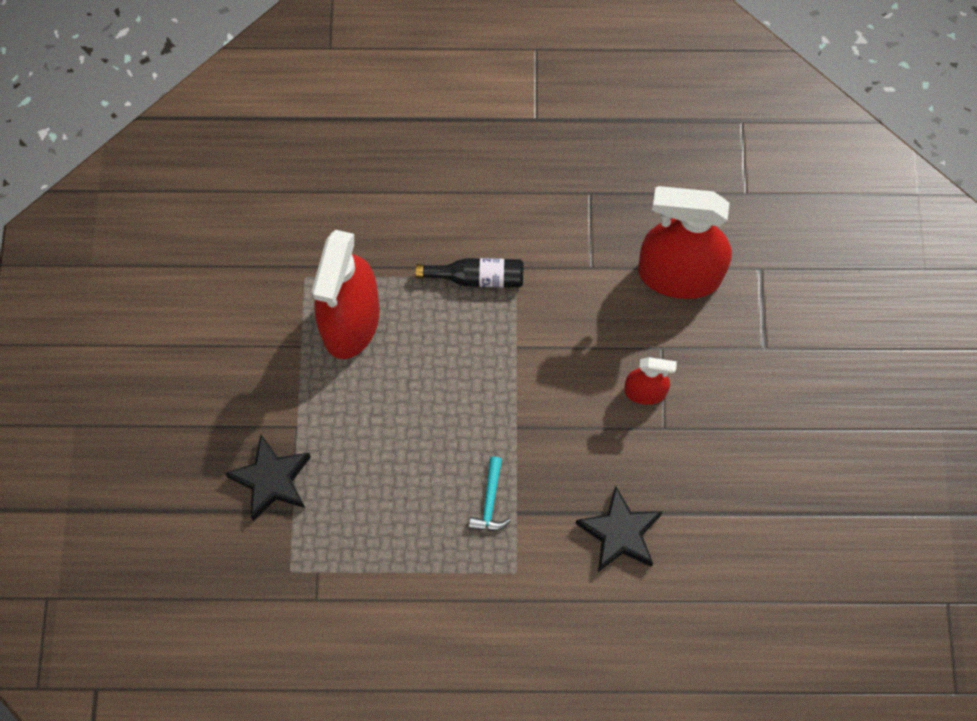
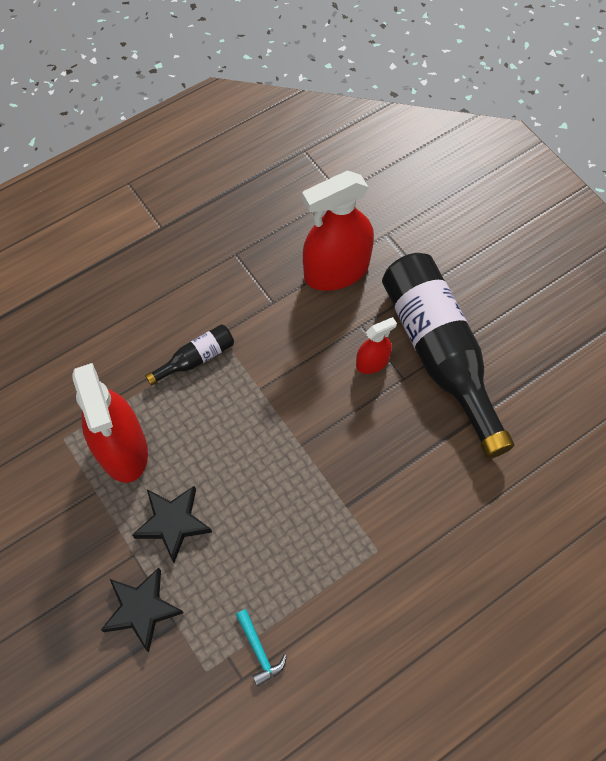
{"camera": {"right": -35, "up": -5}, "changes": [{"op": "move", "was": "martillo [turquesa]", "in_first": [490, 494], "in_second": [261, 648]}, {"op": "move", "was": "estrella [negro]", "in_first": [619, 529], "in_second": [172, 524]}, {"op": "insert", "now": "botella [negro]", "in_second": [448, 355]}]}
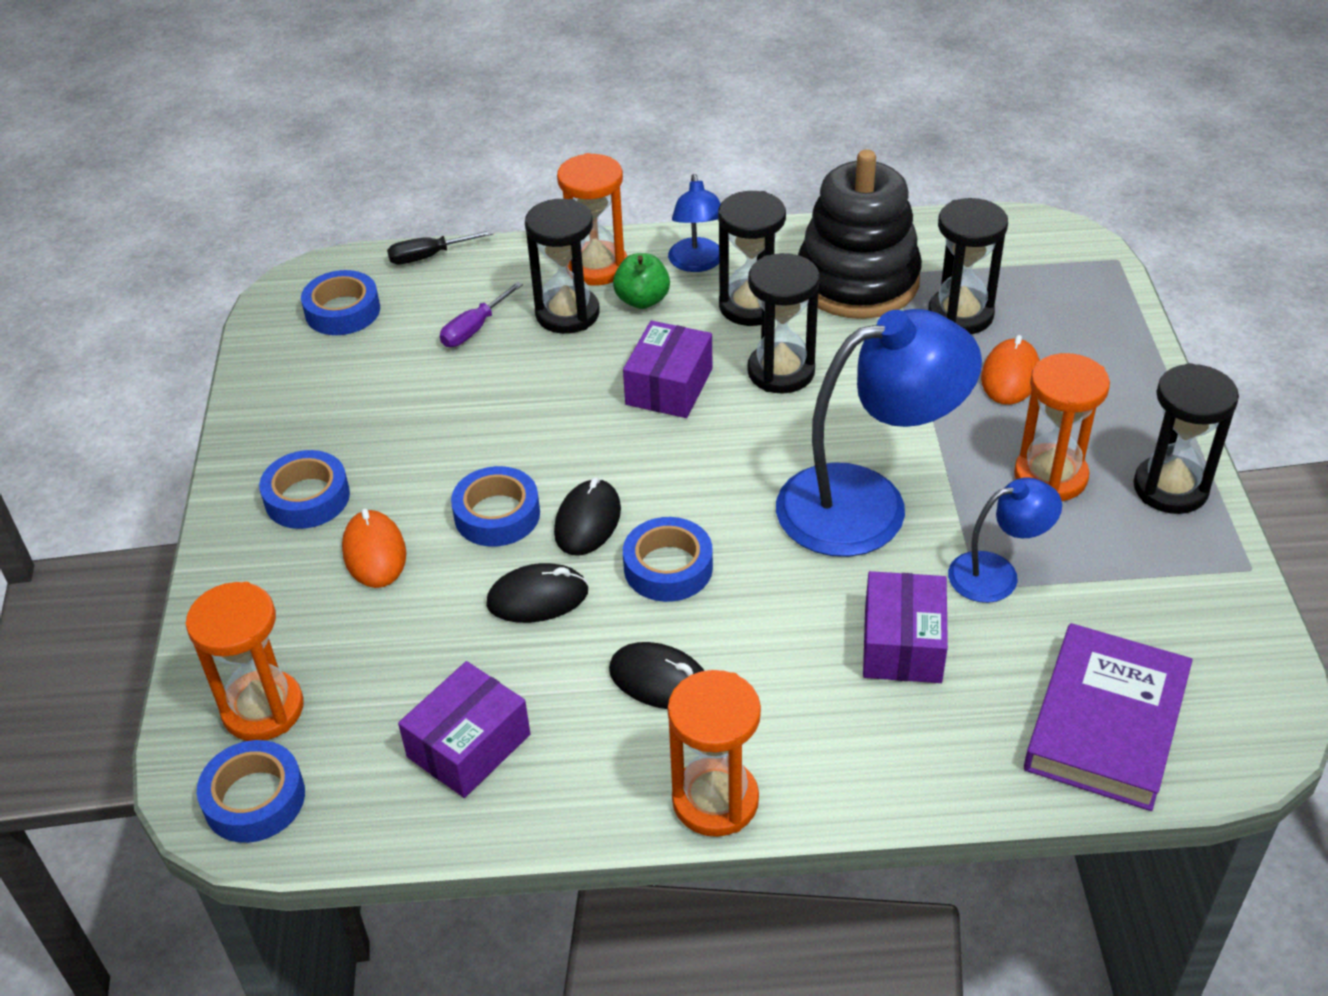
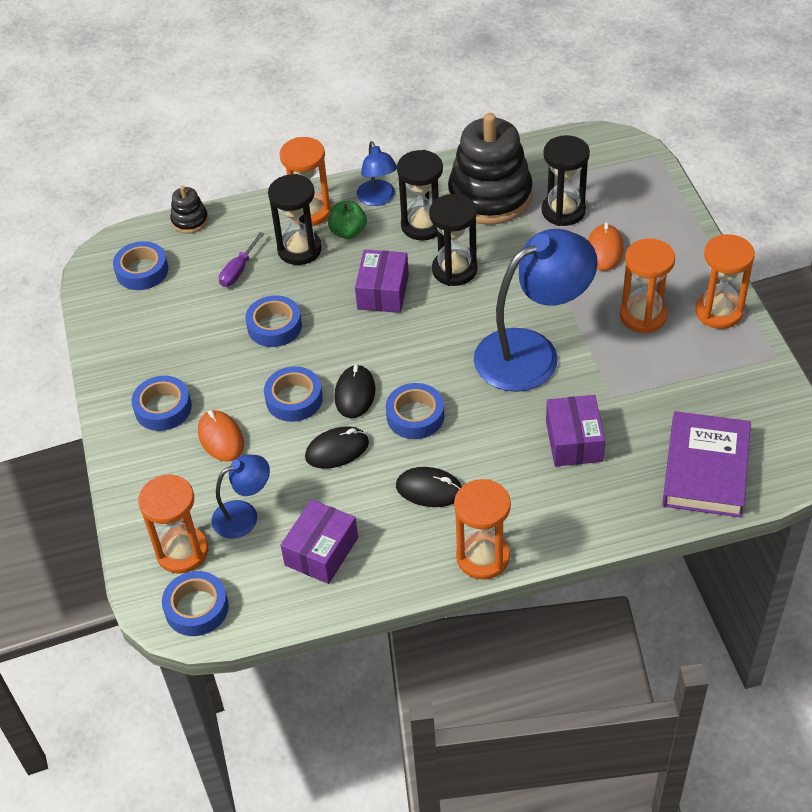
{"camera": {"right": -10, "up": 5}, "changes": [{"op": "replace", "was": "destornillador [negro]", "now": "juguete apilable [negro]", "in_first": [440, 247], "in_second": [189, 210]}, {"op": "move", "was": "lámpara [azul]", "in_first": [1005, 540], "in_second": [240, 496]}, {"op": "recolor", "was": "reloj de arena [negro]", "now": "reloj de arena [naranja]", "in_first": [1186, 438], "in_second": [725, 281]}, {"op": "insert", "now": "cinta adhesiva [azul]", "in_second": [273, 321]}]}
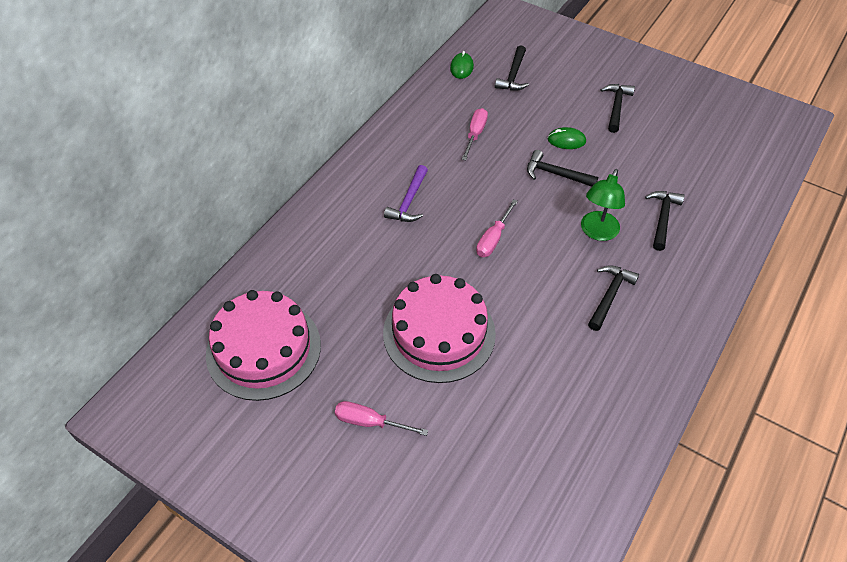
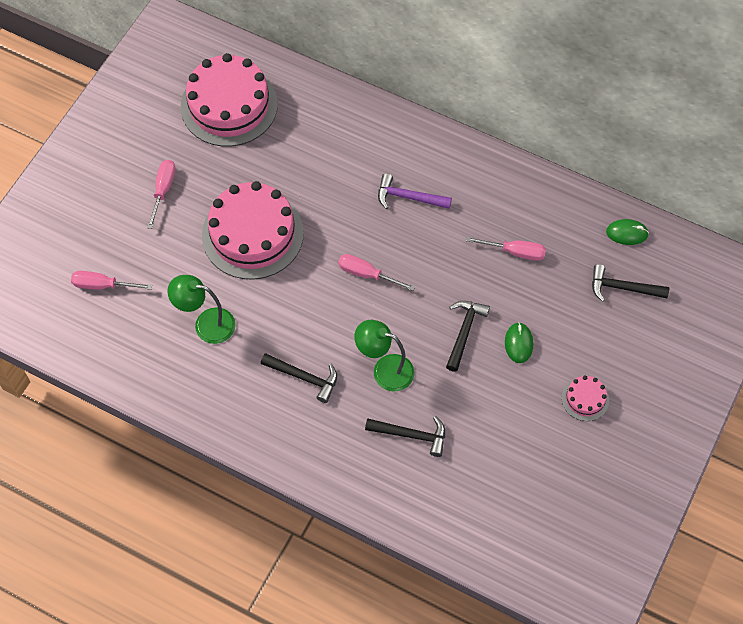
{"camera": {"right": 85, "up": 10}, "changes": [{"op": "replace", "was": "martillo [negro]", "now": "tarta [rosa]", "in_first": [617, 108], "in_second": [585, 398]}, {"op": "insert", "now": "destornillador [rosa]", "in_second": [111, 280]}, {"op": "insert", "now": "lámpara [verde]", "in_second": [201, 309]}]}
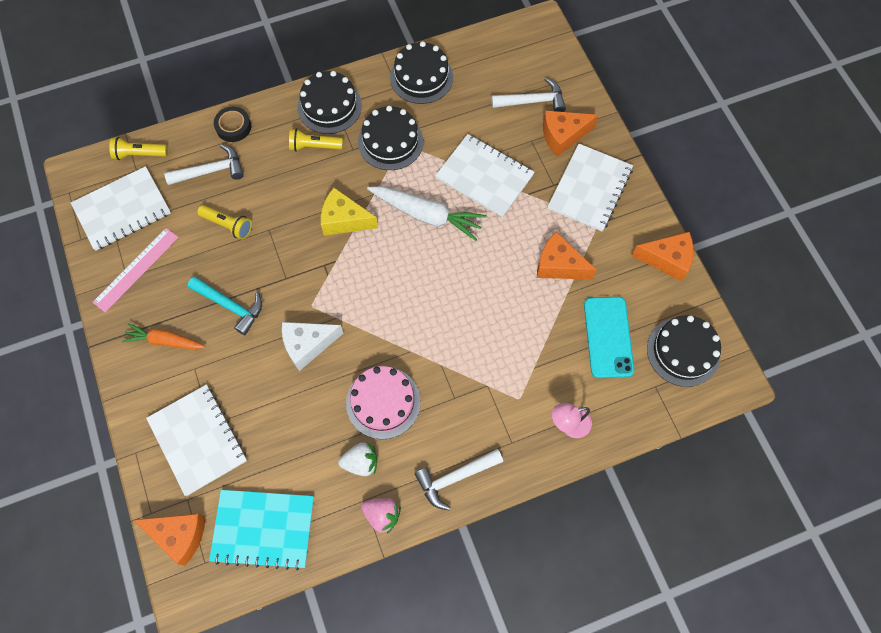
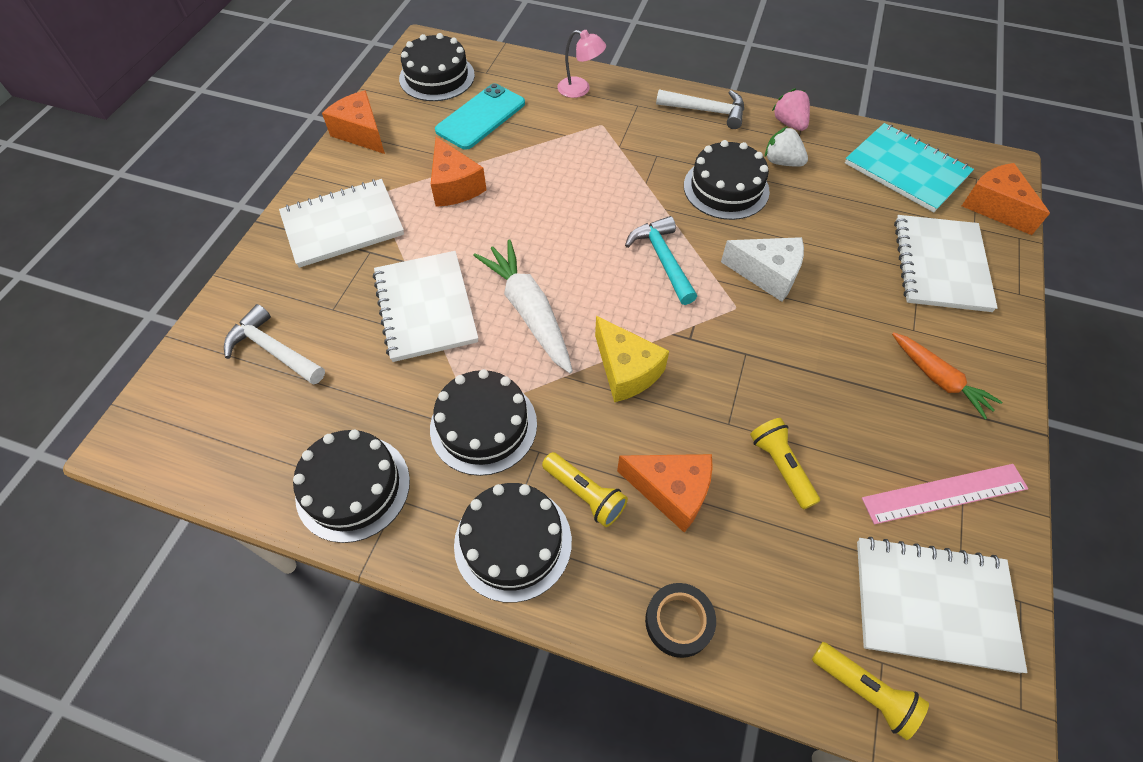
{"camera": {"right": -140, "up": -10}, "changes": [{"op": "delete", "was": "martillo [blanco]", "in_first": [204, 164]}, {"op": "move", "was": "martillo [turquesa]", "in_first": [224, 305], "in_second": [661, 260]}, {"op": "recolor", "was": "tarta [rosa]", "now": "tarta [negro]", "in_first": [383, 402], "in_second": [727, 180]}, {"op": "move", "was": "queso [naranja]", "in_first": [570, 133], "in_second": [665, 493]}]}
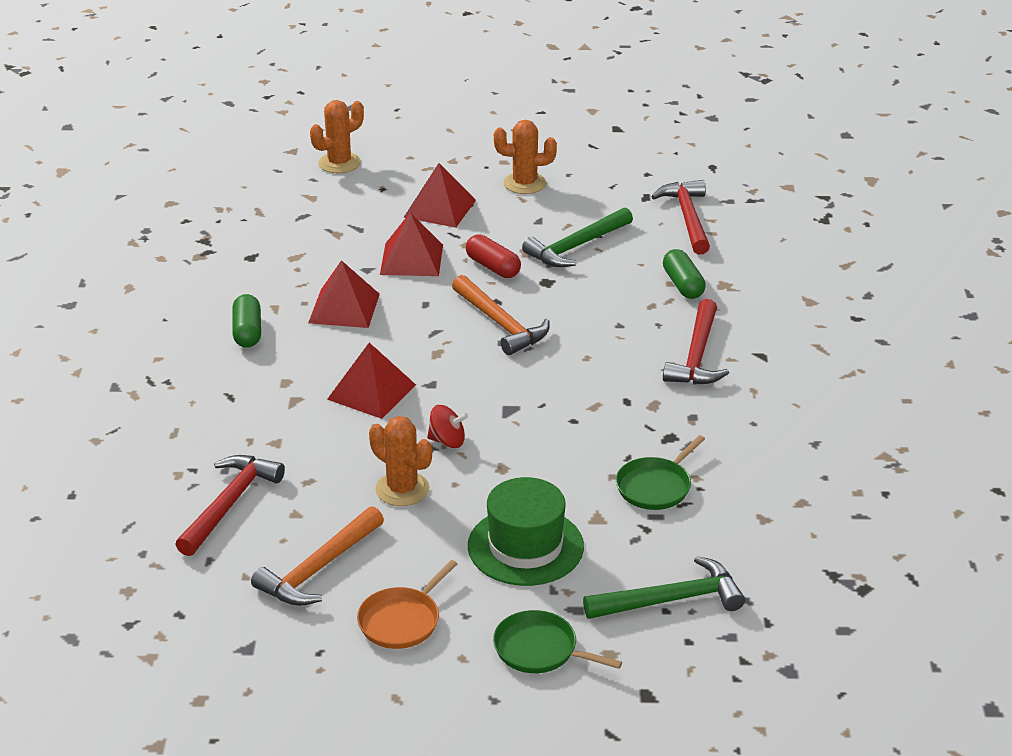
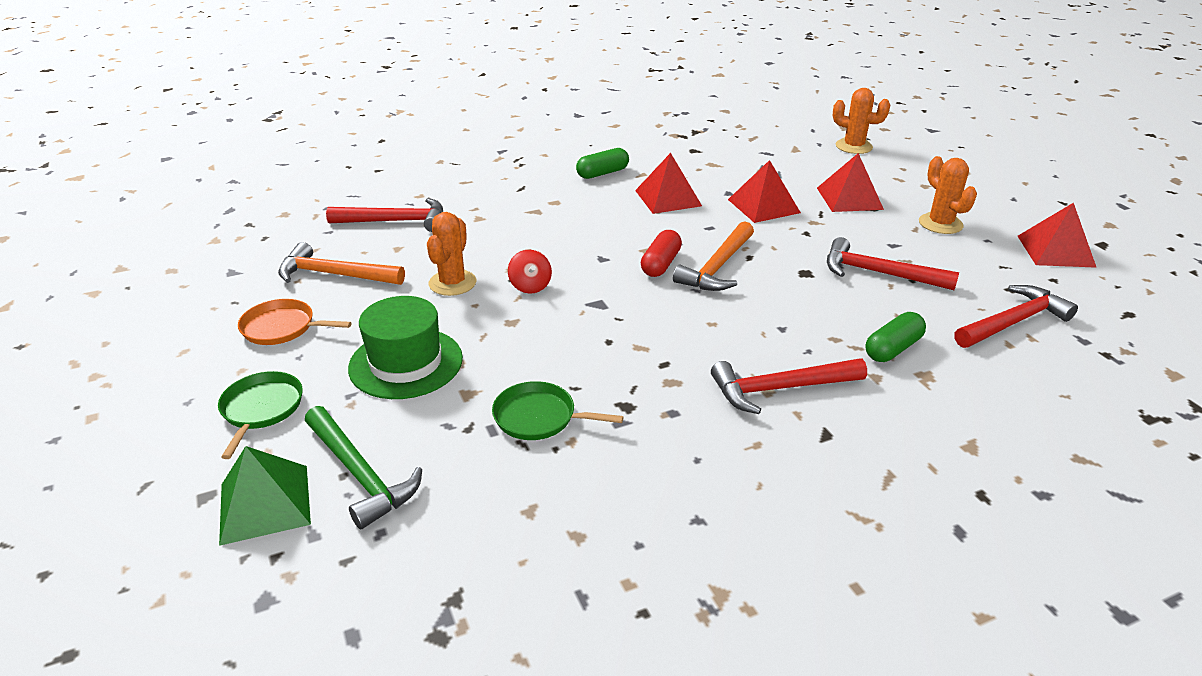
{"camera": {"right": 65, "up": 0}, "changes": [{"op": "move", "was": "pirámide [rojo]", "in_first": [371, 381], "in_second": [1057, 235]}, {"op": "move", "was": "cápsula [rojo]", "in_first": [493, 256], "in_second": [661, 253]}, {"op": "recolor", "was": "martillo [verde]", "now": "martillo [rojo]", "in_first": [577, 237], "in_second": [893, 263]}, {"op": "insert", "now": "pirámide [verde]", "in_second": [265, 496]}]}
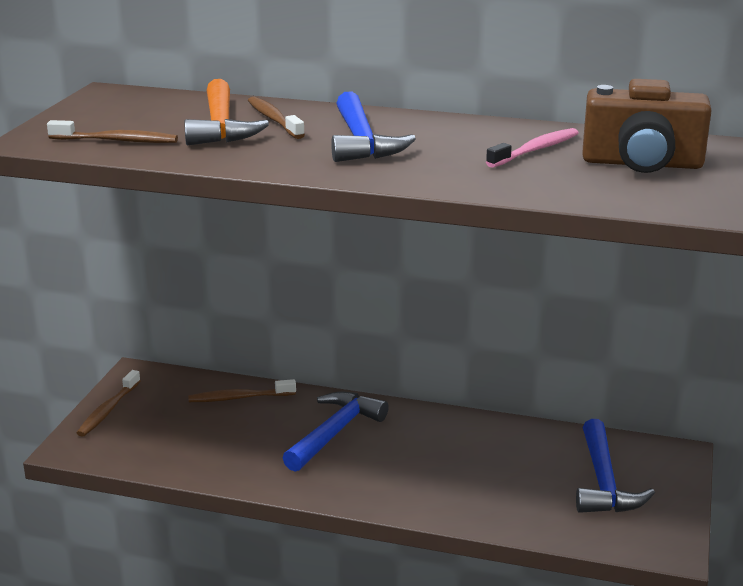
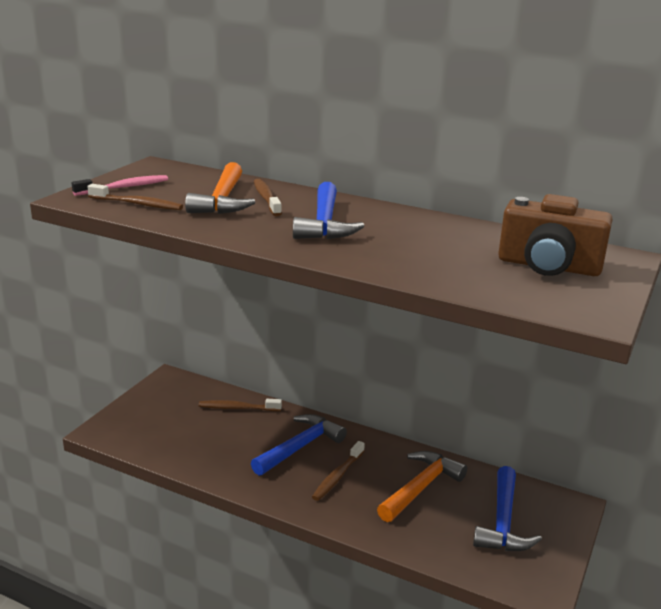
{"camera": {"right": 10, "up": 0}, "changes": [{"op": "move", "was": "cepillo de dientes [marrón]", "in_first": [108, 403], "in_second": [338, 471]}, {"op": "move", "was": "cepillo de dientes [rosa]", "in_first": [532, 148], "in_second": [120, 185]}, {"op": "insert", "now": "martillo [naranja]", "in_second": [422, 486]}]}
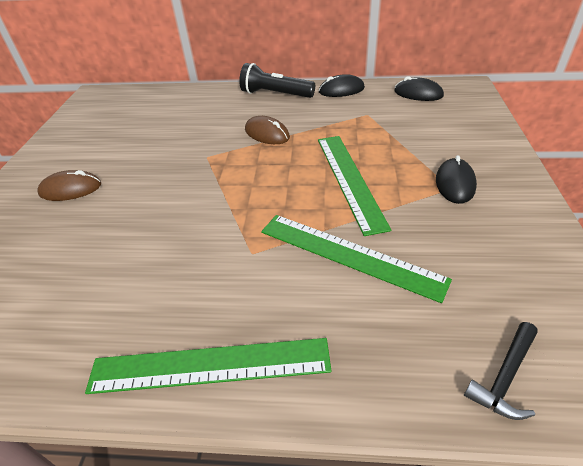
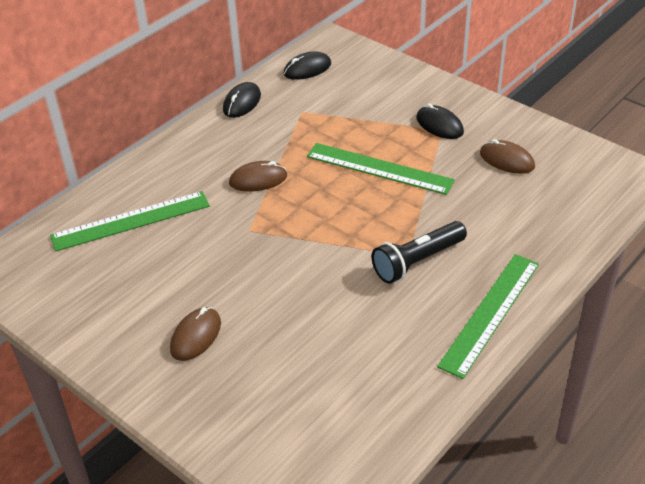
{"camera": {"right": -55, "up": 0}, "changes": [{"op": "move", "was": "lámpara de mano [negro]", "in_first": [277, 80], "in_second": [419, 252]}, {"op": "move", "was": "regla [verde]", "in_first": [356, 259], "in_second": [130, 221]}, {"op": "delete", "was": "martillo [negro]", "in_first": [501, 371]}, {"op": "insert", "now": "ratón [marrón]", "in_second": [507, 156]}]}
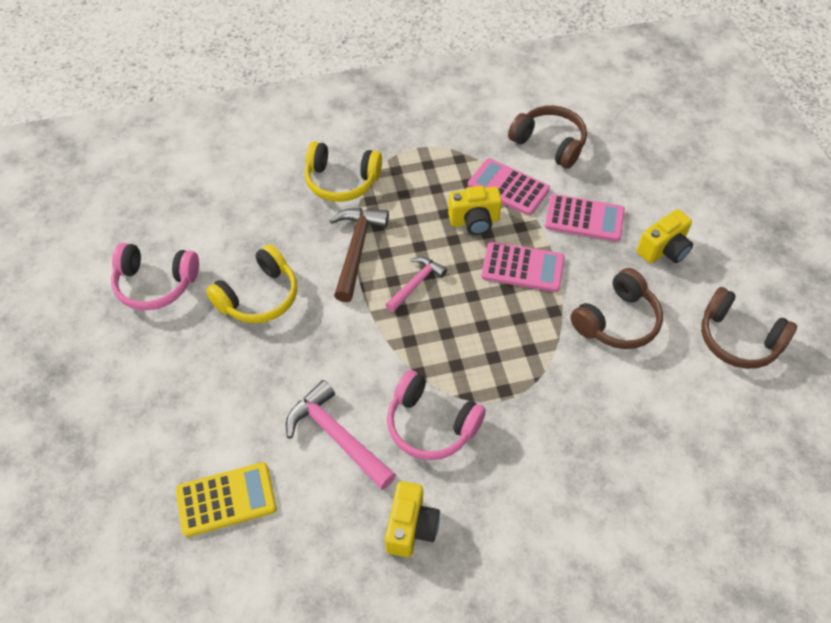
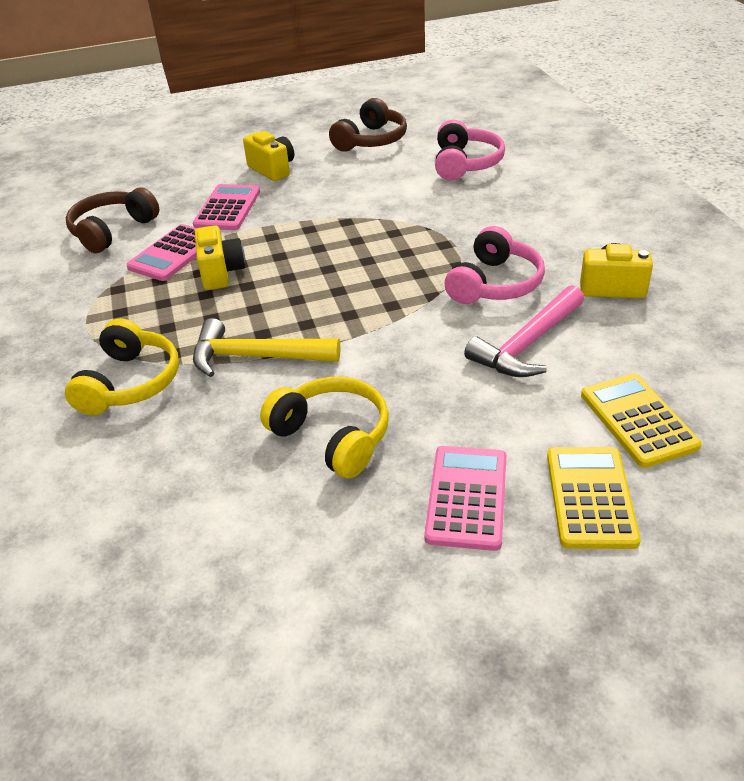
{"camera": {"right": -90, "up": -15}, "changes": [{"op": "move", "was": "auriculares [rosa]", "in_first": [155, 276], "in_second": [470, 150]}, {"op": "recolor", "was": "martillo [marrón]", "now": "martillo [amarillo]", "in_first": [359, 255], "in_second": [267, 347]}, {"op": "delete", "was": "martillo [rosa]", "in_first": [416, 284]}, {"op": "move", "was": "calculadora [rosa]", "in_first": [522, 267], "in_second": [465, 498]}, {"op": "delete", "was": "auriculares [marrón]", "in_first": [616, 308]}, {"op": "insert", "now": "calculadora [amarillo]", "in_second": [594, 498]}]}
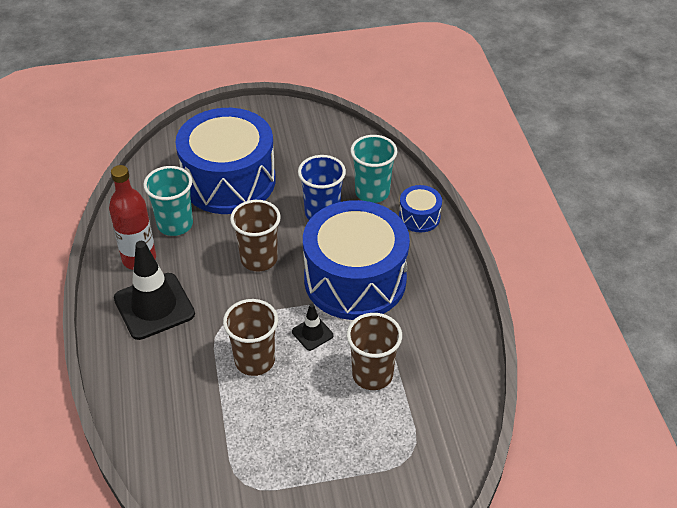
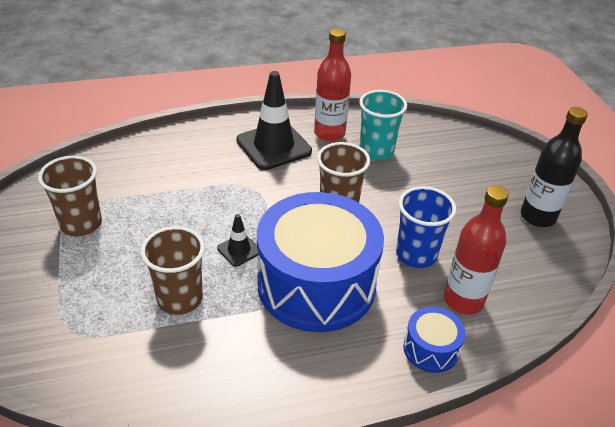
{"camera": {"right": 85, "up": -5}, "changes": [{"op": "delete", "was": "tambor [azul]", "in_first": [225, 161]}, {"op": "move", "was": "vaso [marrón]", "in_first": [250, 337], "in_second": [70, 196]}, {"op": "replace", "was": "vaso [turquesa]", "now": "botella [rojo]", "in_first": [373, 169], "in_second": [476, 250]}, {"op": "insert", "now": "botella [negro]", "in_second": [554, 167]}]}
